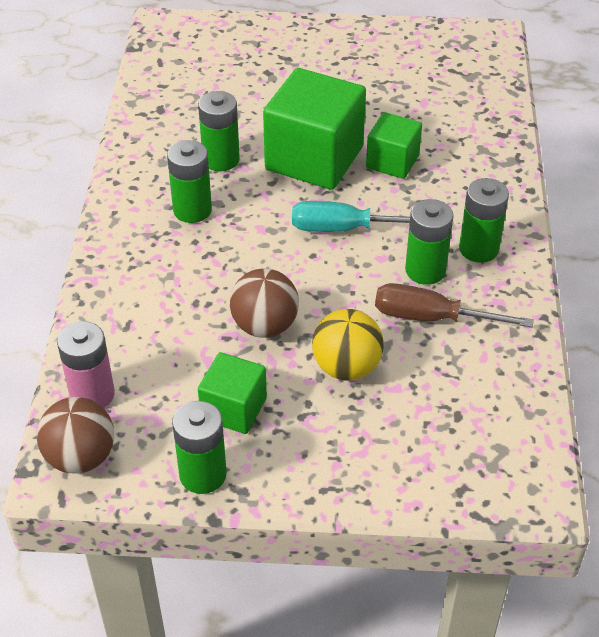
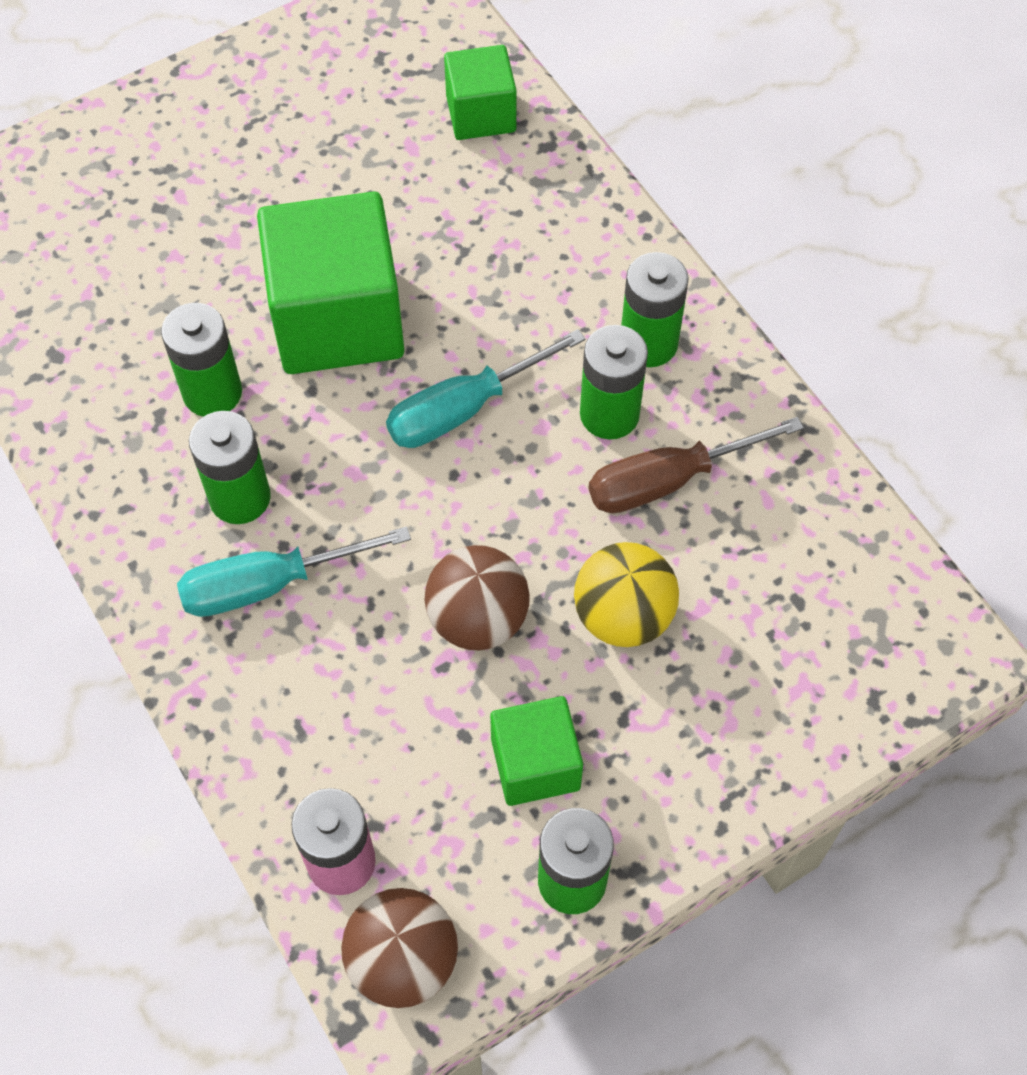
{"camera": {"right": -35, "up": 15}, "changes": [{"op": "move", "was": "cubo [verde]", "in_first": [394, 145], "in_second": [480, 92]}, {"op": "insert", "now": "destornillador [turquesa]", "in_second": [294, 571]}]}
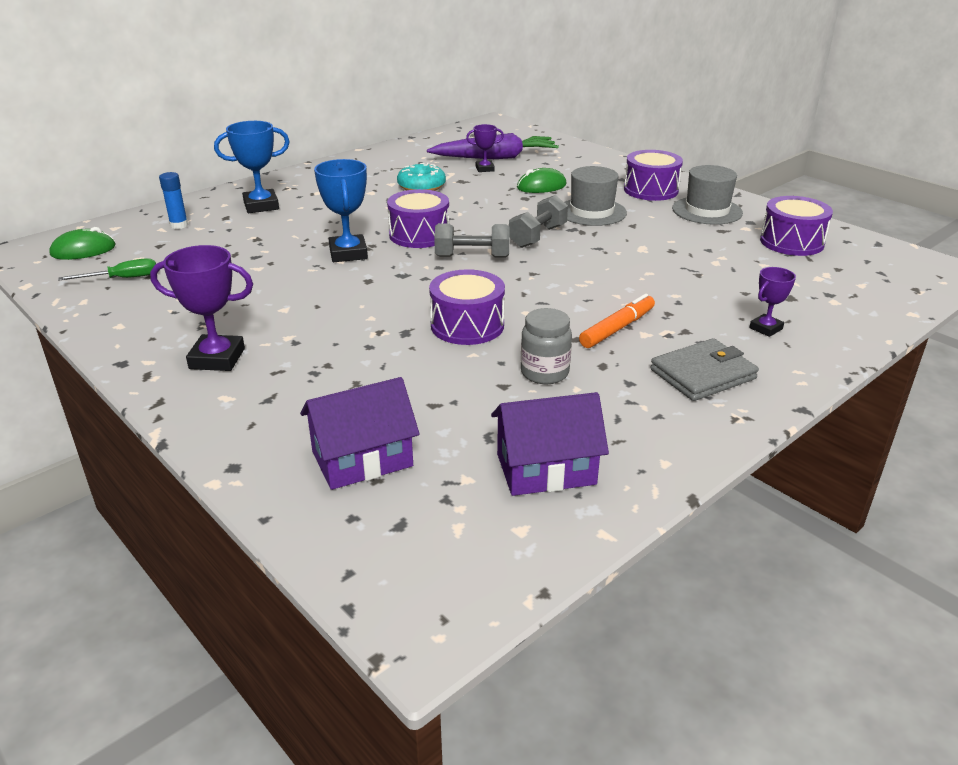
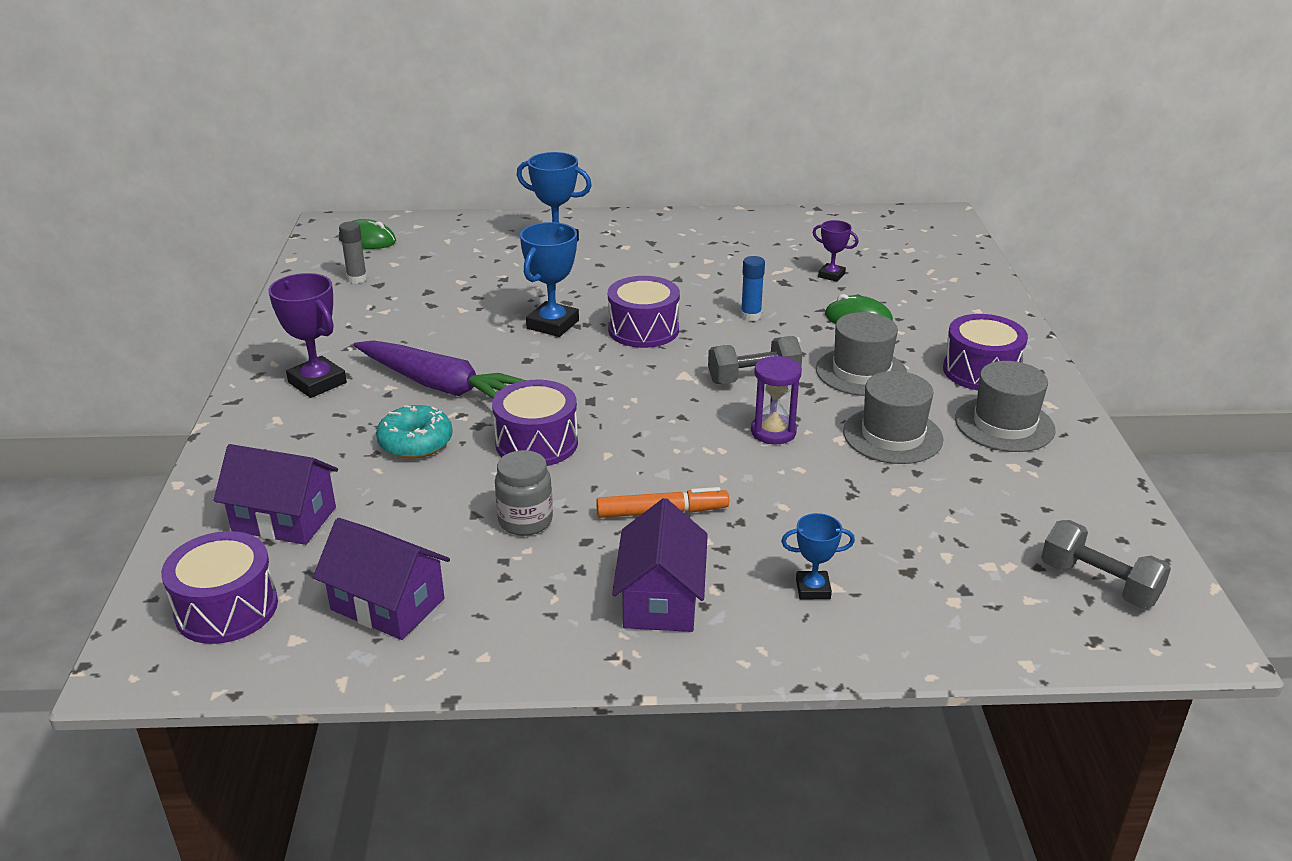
{"camera": {"right": 40, "up": 0}, "changes": [{"op": "replace", "was": "destornillador [verde]", "now": "barra de pegamento [gris]", "in_first": [107, 269], "in_second": [353, 253]}, {"op": "move", "was": "barra de pegamento [azul]", "in_first": [173, 200], "in_second": [753, 288]}, {"op": "move", "was": "rosquilla [turquesa]", "in_first": [421, 177], "in_second": [414, 432]}, {"op": "move", "was": "zanahoria [morado]", "in_first": [493, 146], "in_second": [439, 369]}, {"op": "move", "was": "mancuerna [gris]", "in_first": [472, 240], "in_second": [1106, 564]}, {"op": "replace", "was": "cartera [gris]", "now": "casa [morado]", "in_first": [704, 369], "in_second": [660, 565]}, {"op": "recolor", "was": "trofeo [morado]", "now": "trofeo [azul]", "in_first": [772, 302], "in_second": [818, 556]}, {"op": "move", "was": "tambor [morado]", "in_first": [796, 226], "in_second": [219, 587]}, {"op": "insert", "now": "reloj de arena [morado]", "in_second": [776, 399]}, {"op": "insert", "now": "sombrero [gris]", "in_second": [893, 417]}]}
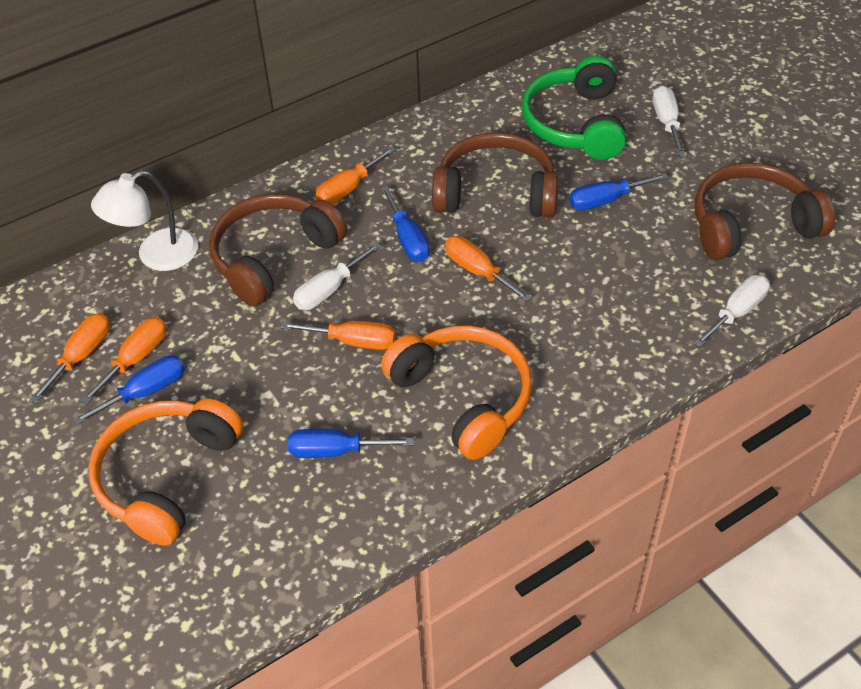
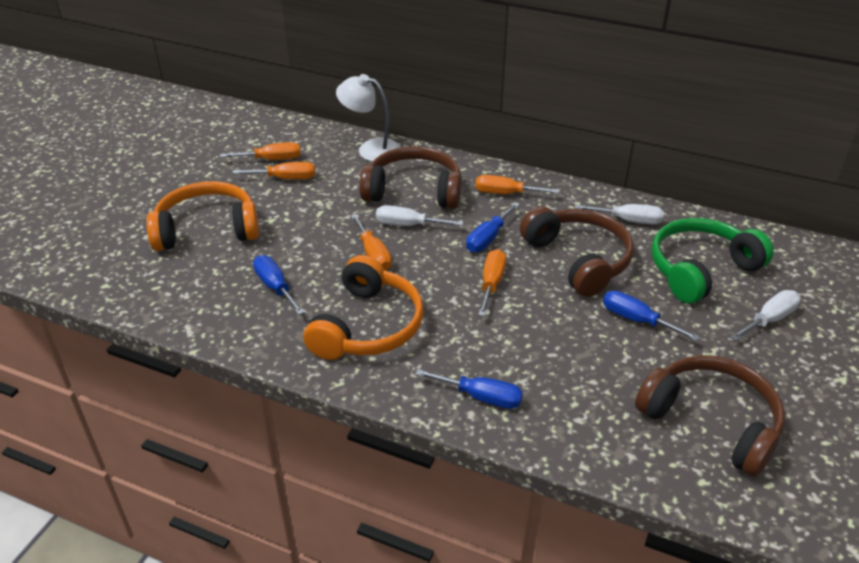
{"camera": {"right": 55, "up": -10}, "changes": [{"op": "move", "was": "destornillador [azul]", "in_first": [128, 390], "in_second": [469, 389]}, {"op": "move", "was": "destornillador [blanco]", "in_first": [731, 311], "in_second": [619, 214]}]}
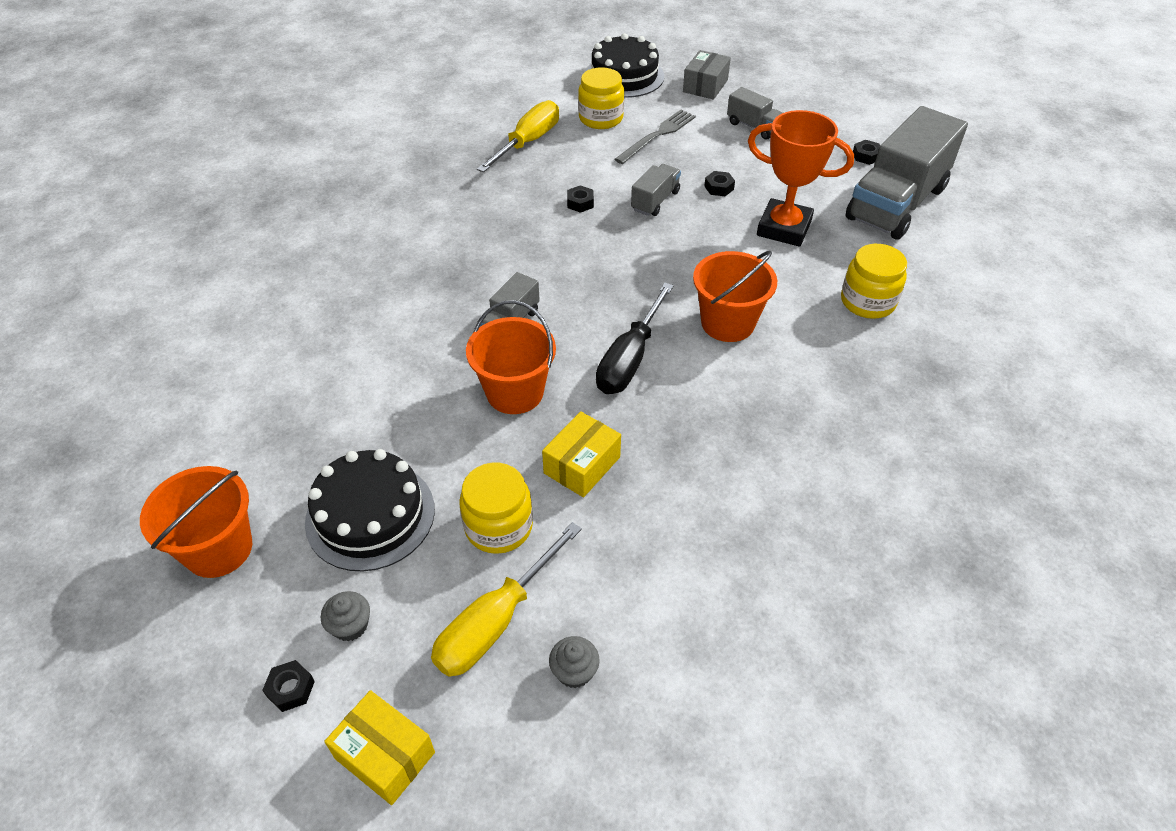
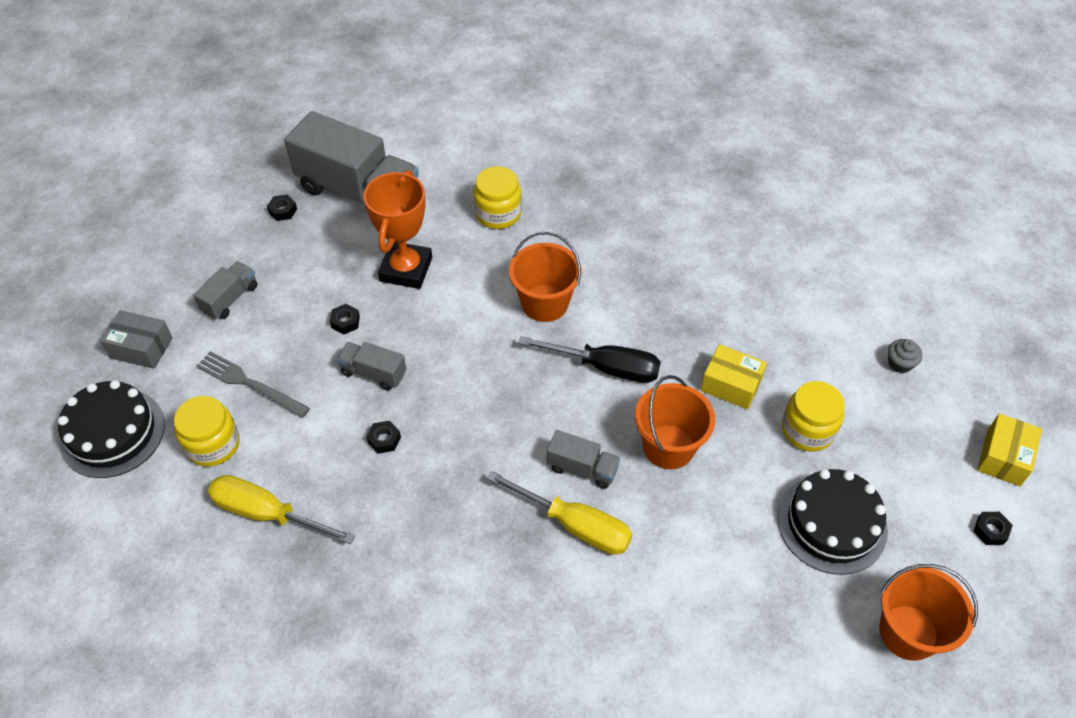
{"camera": {"right": -100, "up": 5}, "changes": [{"op": "delete", "was": "magdalena [gris]", "in_first": [345, 616]}, {"op": "move", "was": "destornillador [amarillo]", "in_first": [506, 599], "in_second": [559, 513]}]}
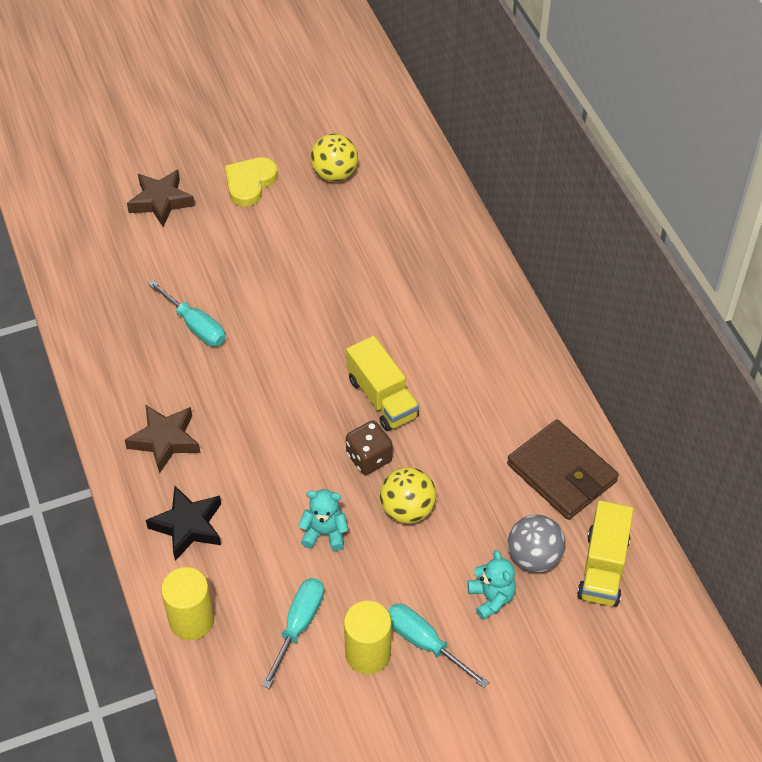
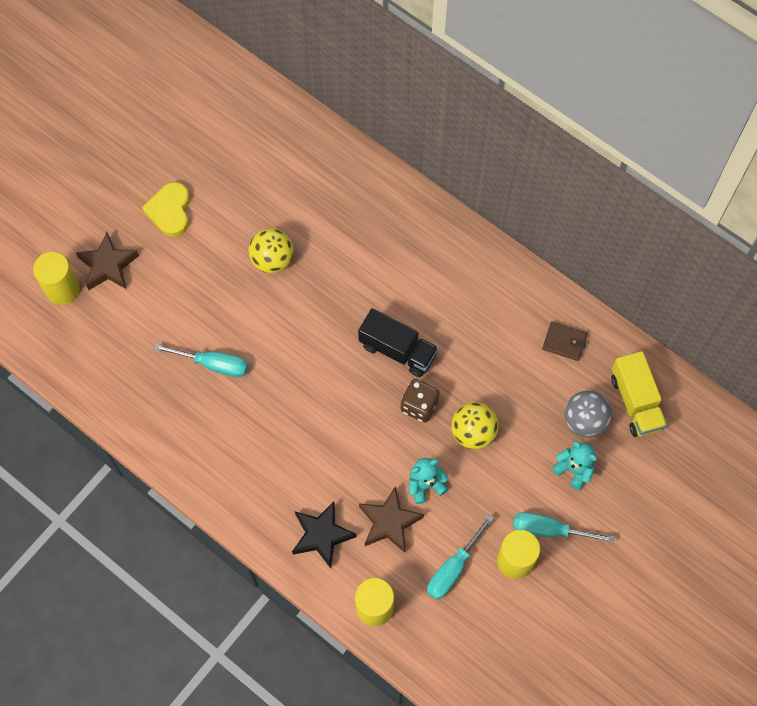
{"camera": {"right": -30, "up": 15}, "changes": [{"op": "move", "was": "estrella [marrón]", "in_first": [162, 439], "in_second": [391, 519]}, {"op": "rotate", "was": "destornillador [turquesa]", "in_first": [293, 633], "in_second": [460, 557], "clockwise": -135}, {"op": "move", "was": "pelota [amarillo]", "in_first": [334, 158], "in_second": [270, 250]}, {"op": "recolor", "was": "camión [amarillo]", "now": "camión [negro]", "in_first": [382, 383], "in_second": [398, 342]}, {"op": "resize", "was": "cartera [marrón]", "in_first": [563, 469], "in_second": [565, 341], "ratio": 0.52}, {"op": "insert", "now": "cilindro [amarillo]", "in_second": [56, 278]}]}
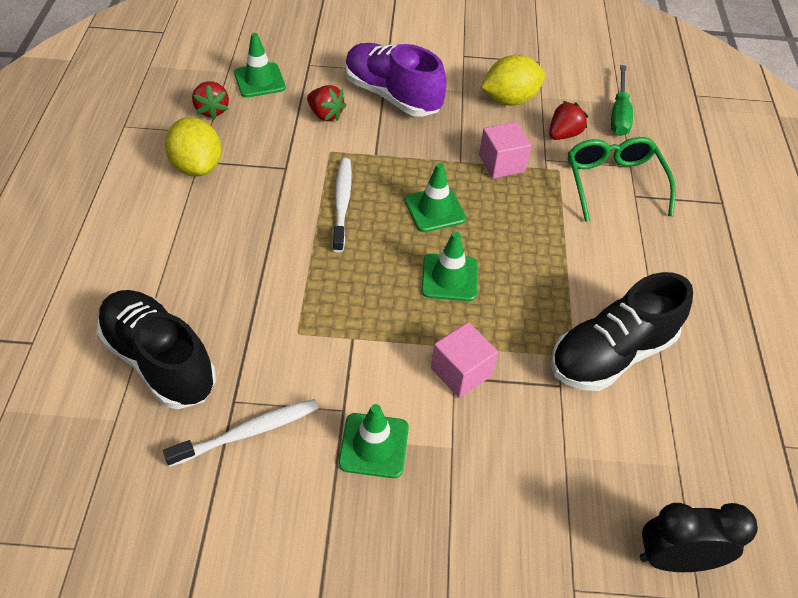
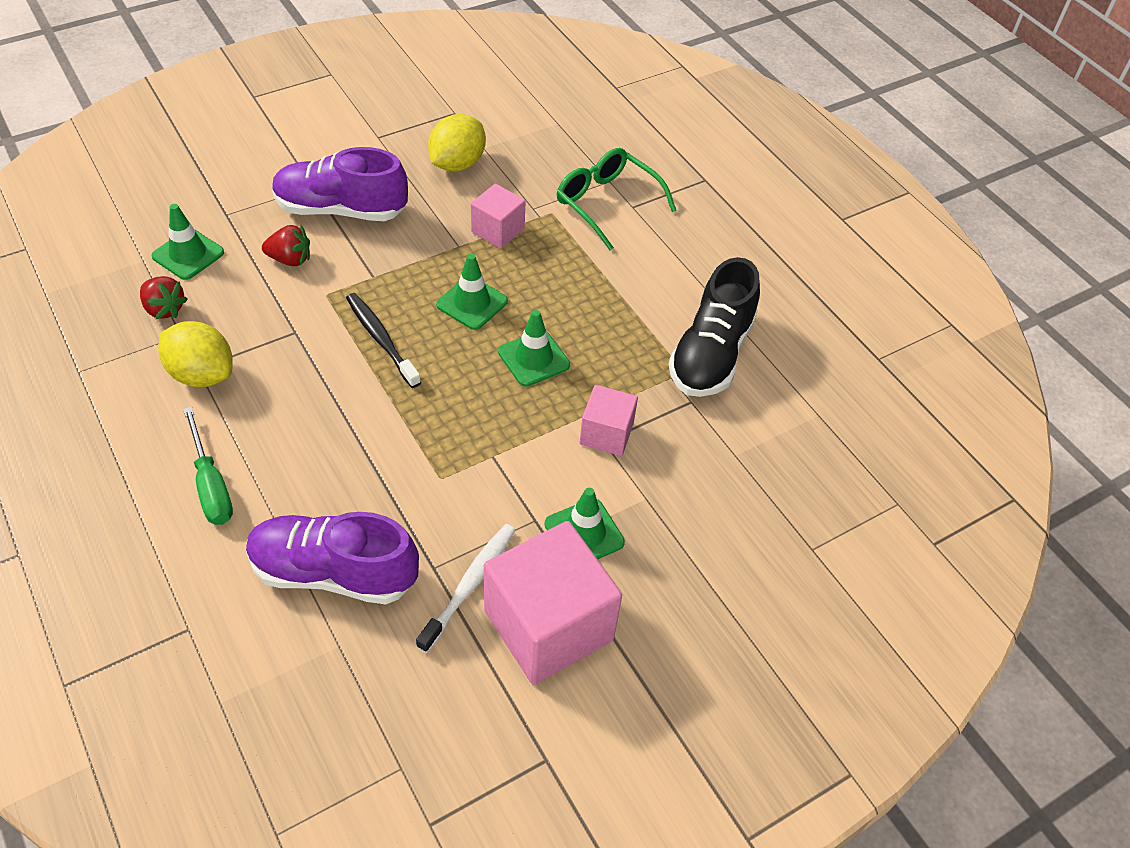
{"camera": {"right": -35, "up": 0}, "changes": [{"op": "recolor", "was": "zapato [negro]", "now": "zapato [morado]", "in_first": [156, 349], "in_second": [332, 558]}, {"op": "recolor", "was": "cepillo de dientes [blanco]", "now": "cepillo de dientes [negro]", "in_first": [342, 205], "in_second": [383, 340]}, {"op": "delete", "was": "fresa [rojo]", "in_first": [568, 120]}, {"op": "move", "was": "destornillador [verde]", "in_first": [622, 100], "in_second": [208, 465]}, {"op": "delete", "was": "despertador [negro]", "in_first": [699, 537]}, {"op": "insert", "now": "cubo [rosa]", "in_second": [553, 603]}]}
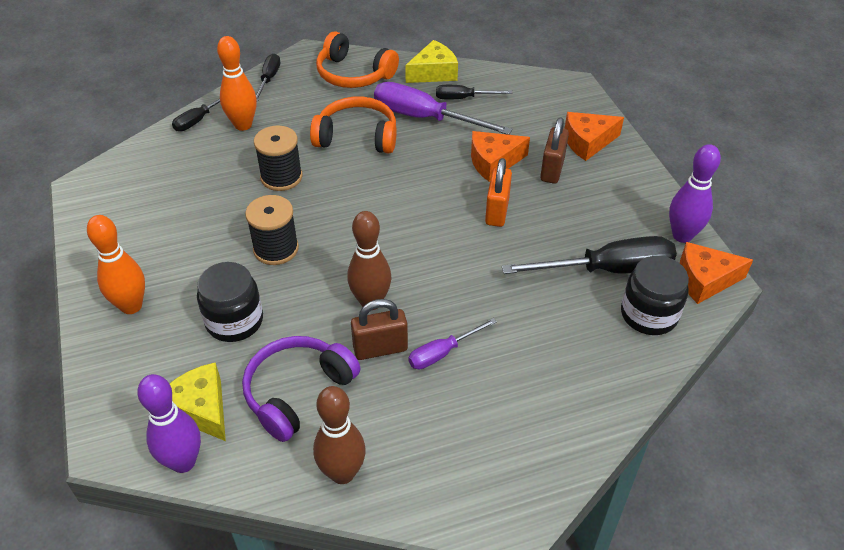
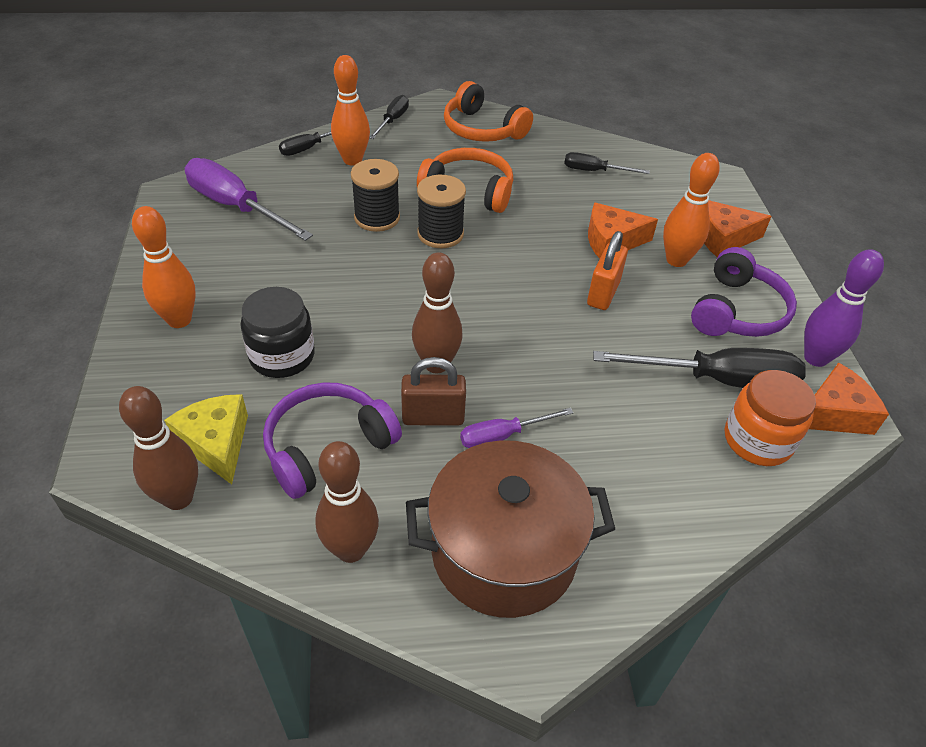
{"camera": {"right": 10, "up": 0}, "changes": [{"op": "recolor", "was": "bolo [morado]", "now": "bolo [marrón]", "in_first": [169, 423], "in_second": [158, 448]}, {"op": "move", "was": "carrete [negro]", "in_first": [272, 230], "in_second": [441, 211]}, {"op": "move", "was": "destornillador [morado]", "in_first": [443, 108], "in_second": [249, 199]}, {"op": "delete", "was": "queso [amarillo]", "in_first": [431, 61]}, {"op": "replace", "was": "candado [marrón]", "now": "bolo [naranja]", "in_first": [554, 150], "in_second": [691, 210]}, {"op": "recolor", "was": "tarro [negro]", "now": "tarro [naranja]", "in_first": [655, 295], "in_second": [770, 418]}, {"op": "rotate", "was": "queso [naranja]", "in_first": [716, 273], "in_second": [849, 398], "clockwise": 150}, {"op": "insert", "now": "olla [marrón]", "in_second": [510, 529]}, {"op": "insert", "now": "auriculares [morado]", "in_second": [744, 292]}]}
